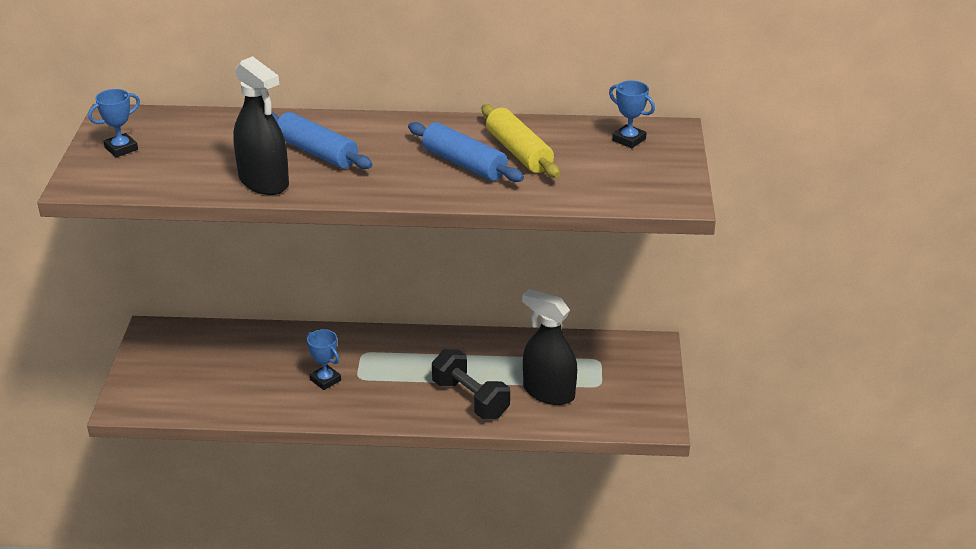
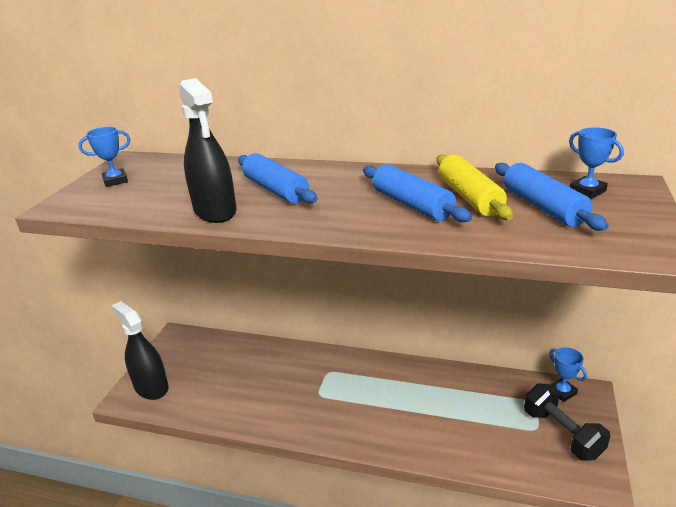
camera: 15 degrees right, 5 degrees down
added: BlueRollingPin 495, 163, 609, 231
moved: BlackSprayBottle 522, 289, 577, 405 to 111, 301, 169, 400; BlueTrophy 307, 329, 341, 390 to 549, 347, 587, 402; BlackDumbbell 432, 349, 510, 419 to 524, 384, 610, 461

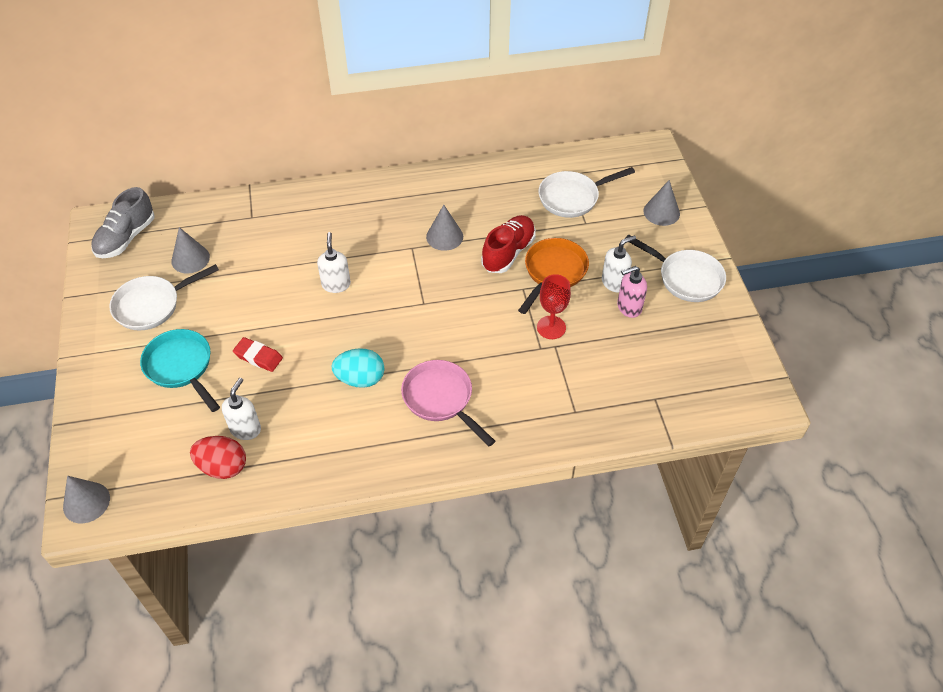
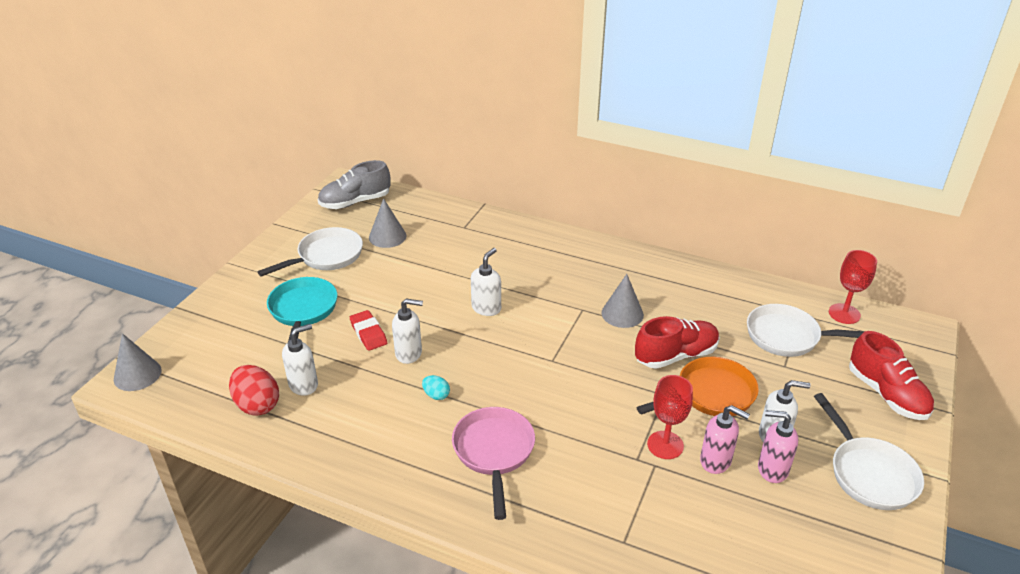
camera: 35 degrees right, 15 degrees down
added: RedGoblet 829, 250, 877, 324; WhiteSoapDispenser 392, 299, 423, 364; PinkSoapDispenser 700, 405, 750, 474
replaced: GreyCone 643, 180, 680, 226 to RedShoe 849, 331, 934, 420
turned: WhitePan 109, 264, 219, 330 = 257, 227, 363, 277 135 degrees clockwise
resized: TurquoiseEgg 331, 348, 385, 388 = 422, 375, 450, 400 x0.52

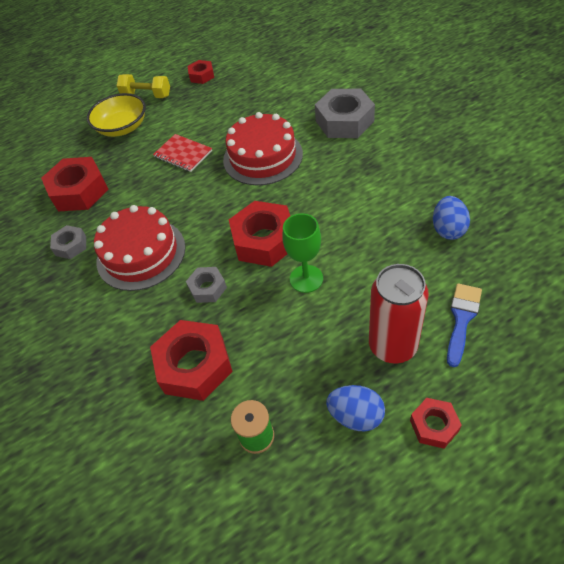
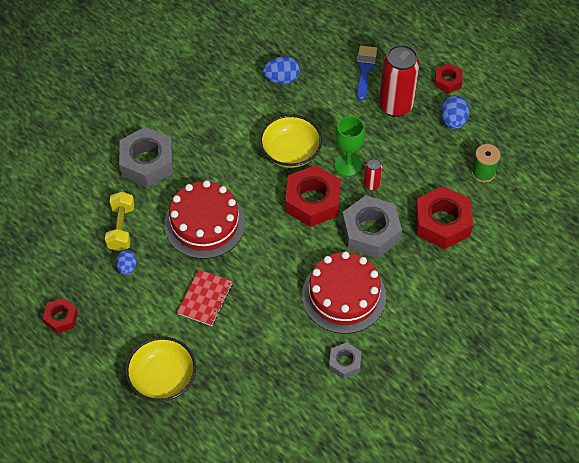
camera: 110 degrees left, 5 degrees up
removed: RedNut 41, 157, 109, 211
added: YellowBowl 259, 115, 322, 168; RedCan 364, 158, 382, 190; BlueEgg 116, 250, 137, 275
moved: YellowDumbbell 117, 74, 170, 98 to 105, 191, 135, 251
turned: BlueBrush 447, 283, 482, 367 = 357, 46, 377, 101 90 degrees clockwise
resized: GreyNut 186, 267, 227, 303 = 342, 195, 402, 258 x1.87

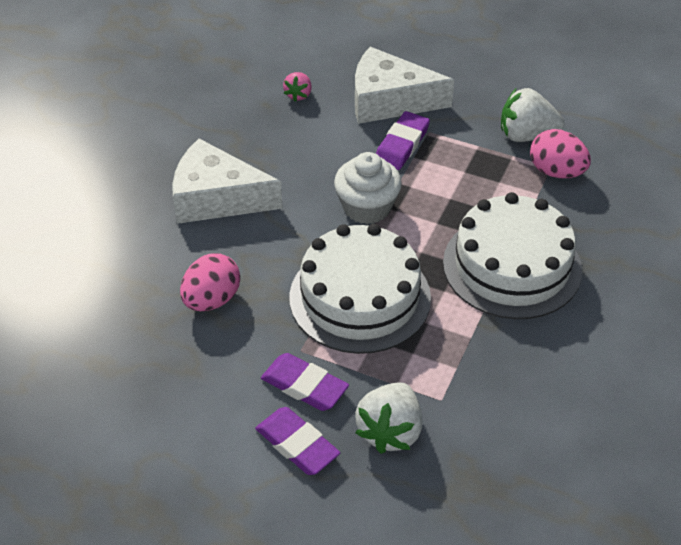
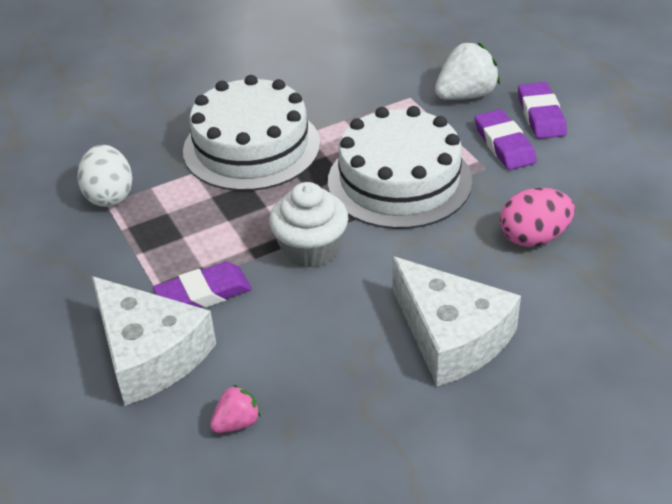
camera: 140 degrees left, 5 degrees down
removed: WhiteStrawberry 501, 88, 564, 142
recoloured: PinkEgg 530, 129, 591, 178 to WhiteEgg 77, 145, 133, 207

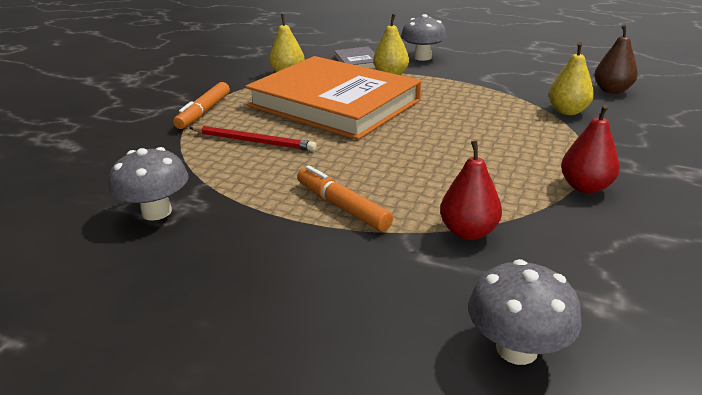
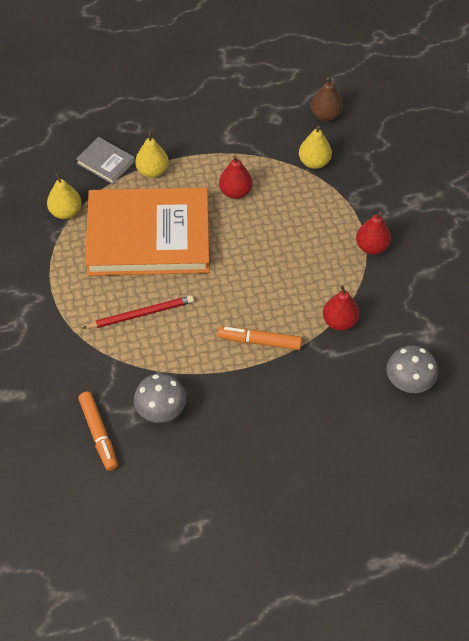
camera: 40 degrees left, 25 degrees up
removed: GreyMushroom 401, 14, 447, 61
added: RedPear 219, 155, 253, 199
moved: OrangeMarker 173, 82, 230, 129 to 78, 392, 118, 471

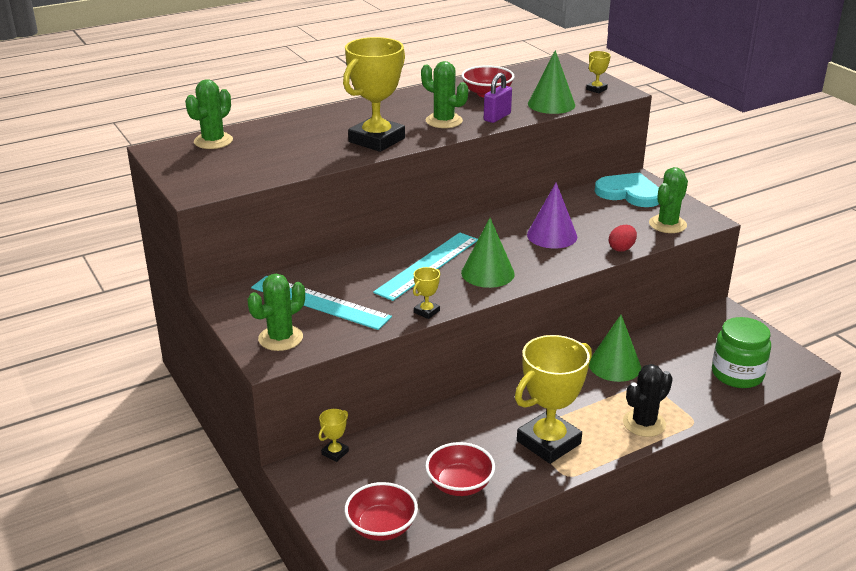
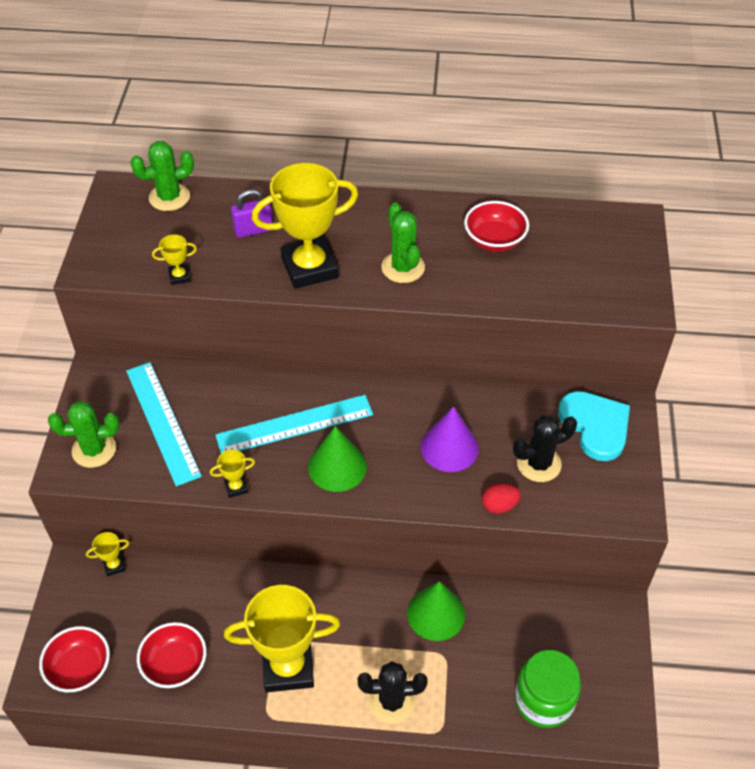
camera: 35 degrees right, 20 degrees up
removed: GreenCone 528, 50, 575, 114; GreenCactus 649, 167, 688, 233
added: BlackCactus 513, 415, 578, 482
moved: YellowTrophy 586, 51, 611, 93 to 152, 235, 197, 285; PurplePadlock 484, 73, 512, 123 to 231, 189, 272, 238

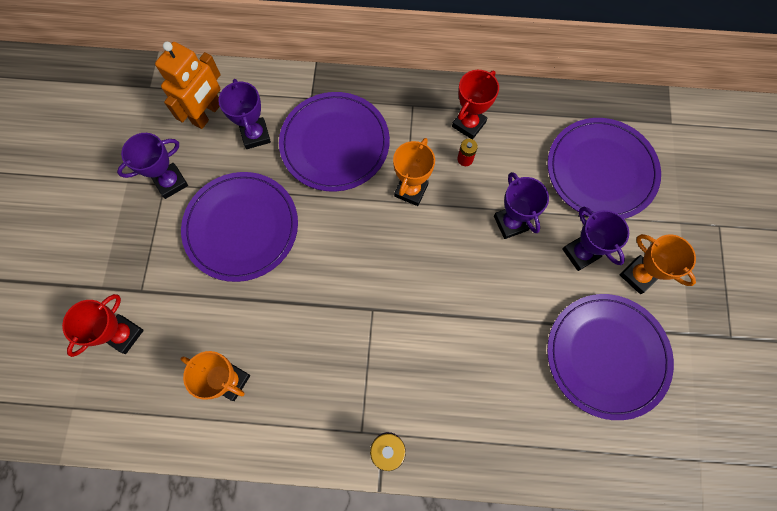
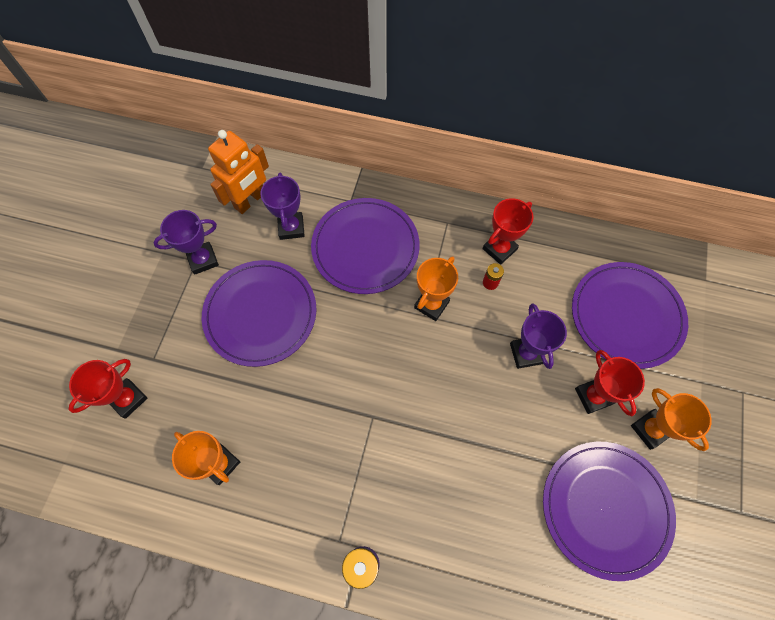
camera: 10 degrees right, 5 degrees down
recoloured: PurpleTrophy 562, 207, 629, 271 to RedTrophy 575, 350, 645, 416

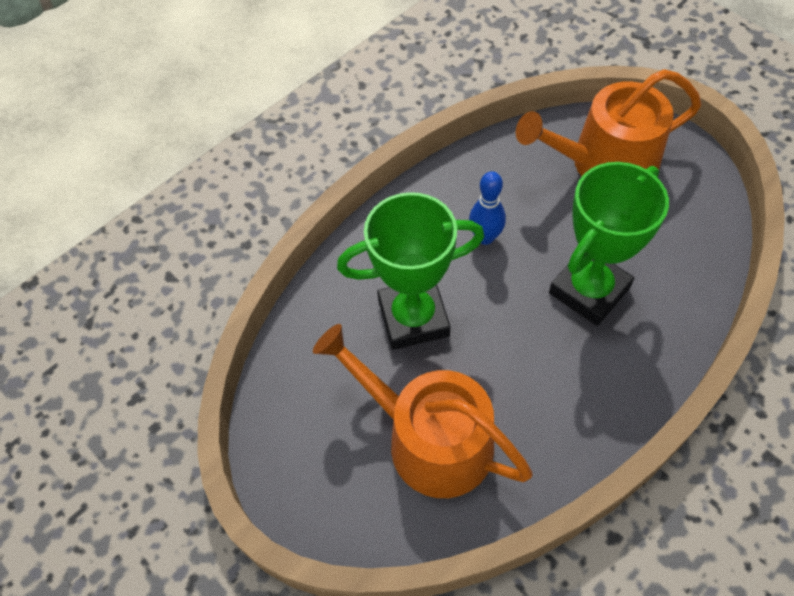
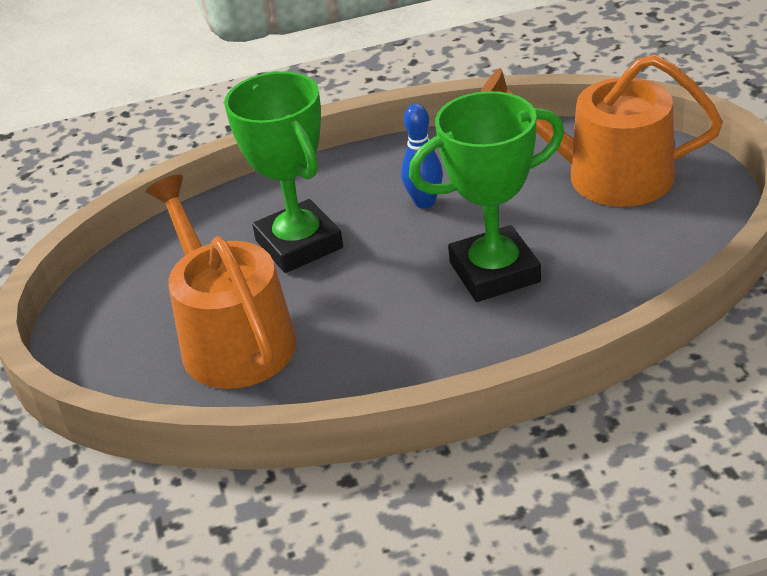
camera: 30 degrees right, 20 degrees down
turned: GreenTrophy 337, 192, 484, 350 = 224, 71, 343, 273 45 degrees clockwise

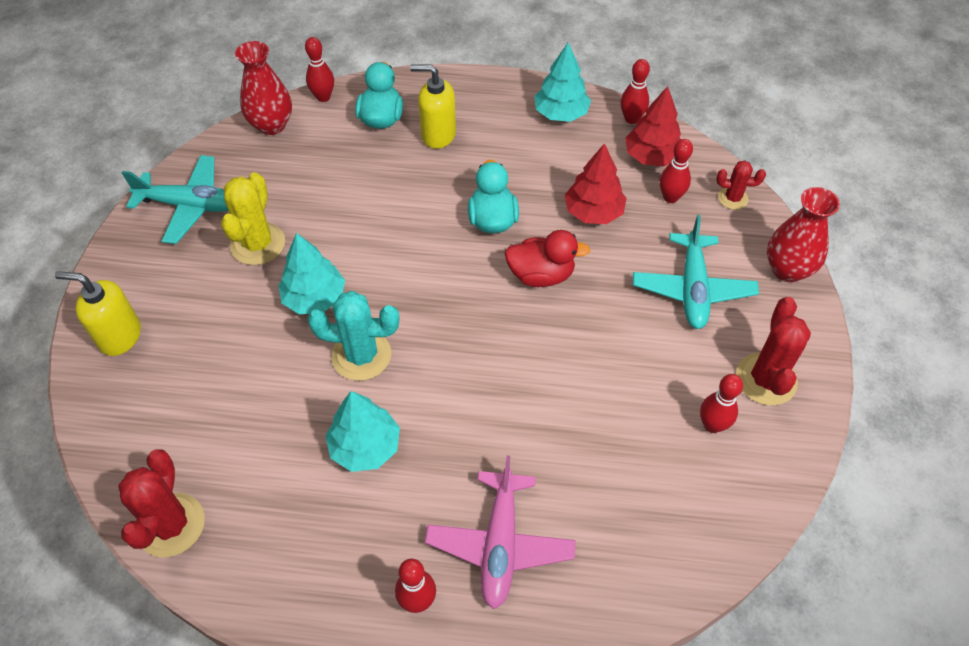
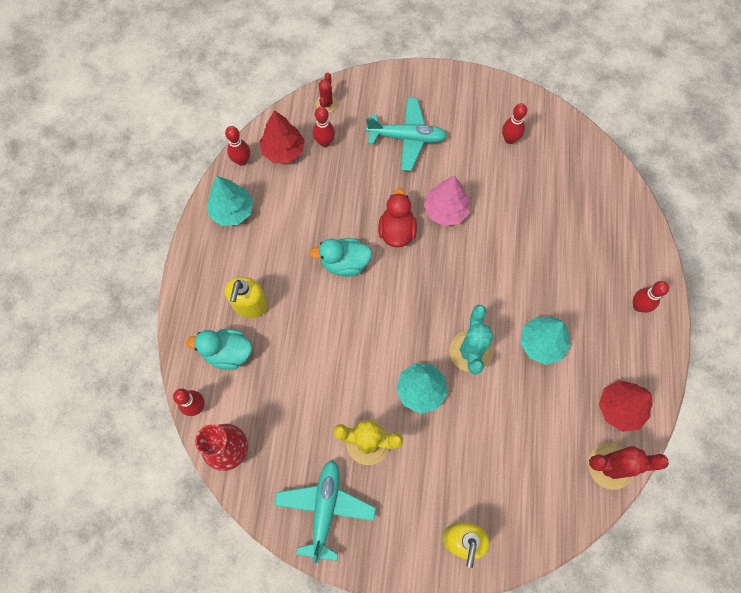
camera: 90 degrees left, 15 degrees up
removed: RedVase 767, 187, 840, 282; RedCactus 736, 297, 811, 405; PinkPlane 425, 456, 576, 609
added: PinkTree 424, 176, 470, 226
moved: RedTree 564, 143, 627, 224 to 599, 380, 653, 432

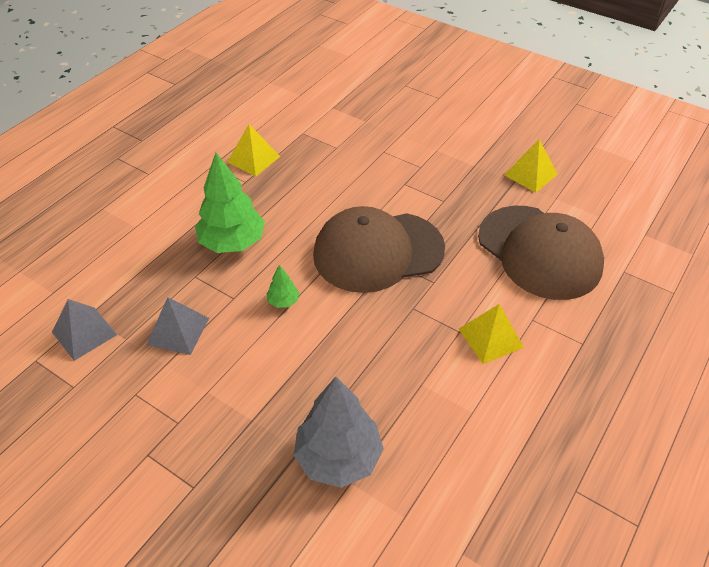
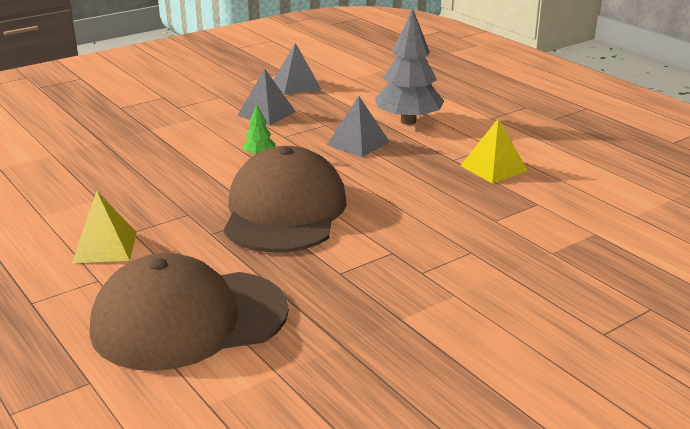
camera: 110 degrees right, 20 degrees down
removed: YellowPyramid 504, 139, 558, 193
moved: GreyTree 293, 377, 384, 488 to 375, 8, 444, 125
replaced: GreenTree 195, 153, 265, 253 to GreyPyramid 327, 96, 389, 157

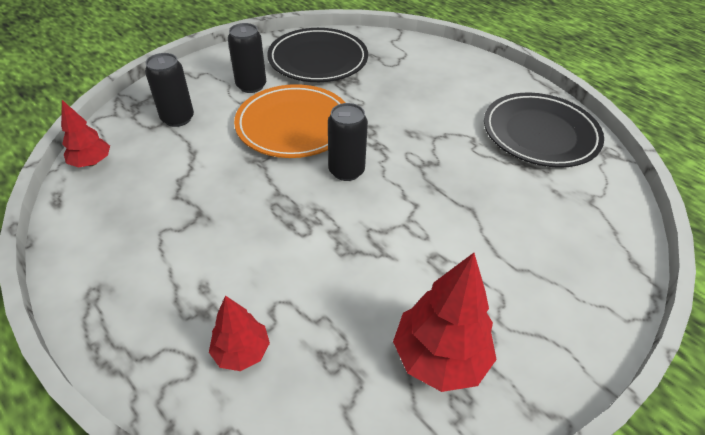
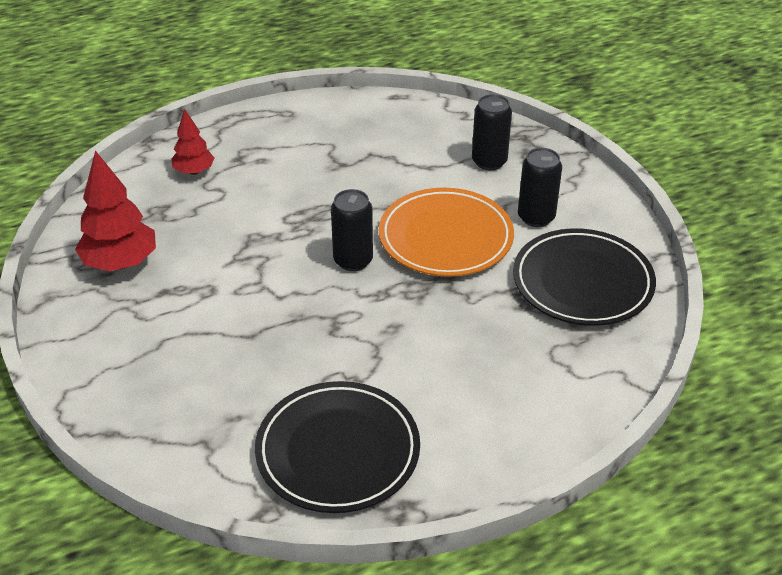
camera: 110 degrees right, 5 degrees down
removed: RedTree 61, 100, 110, 168

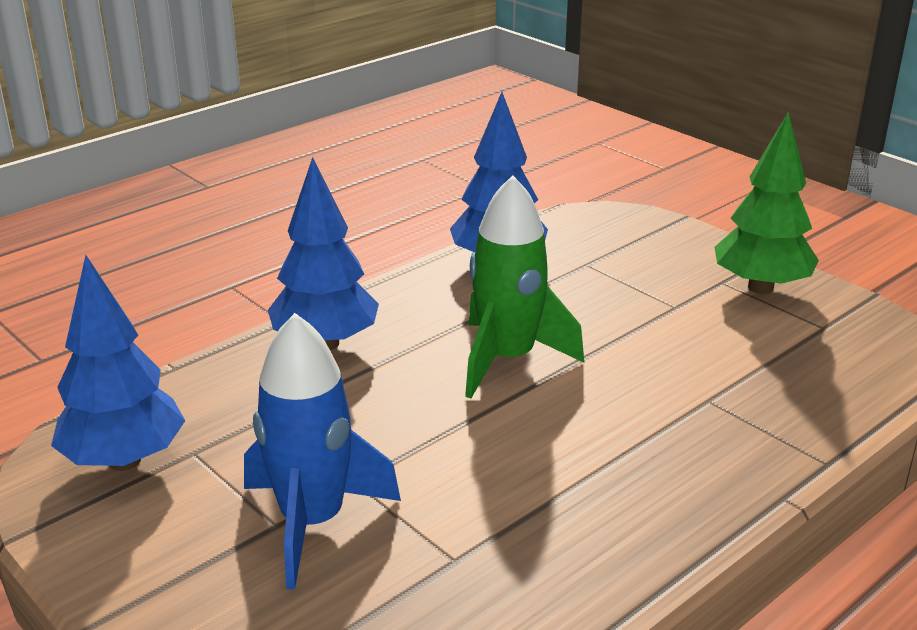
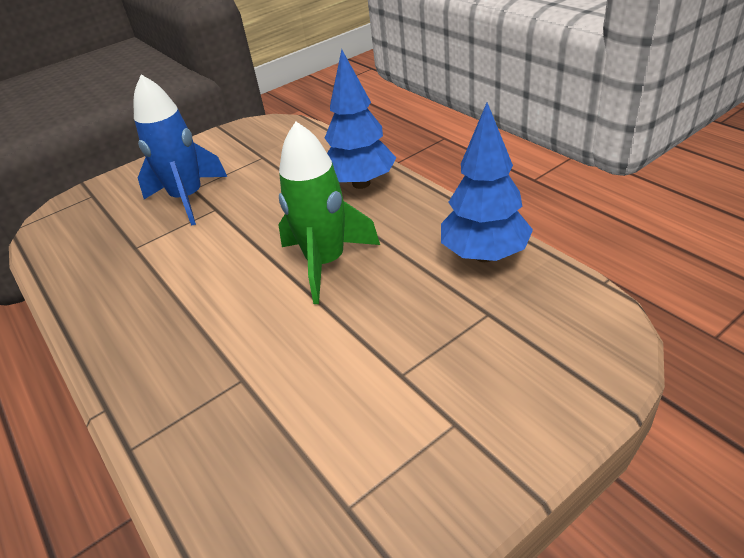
camera: 100 degrees right, 10 degrees up
removed: GreenTree 714, 112, 819, 294; BlueTree 51, 255, 185, 471

